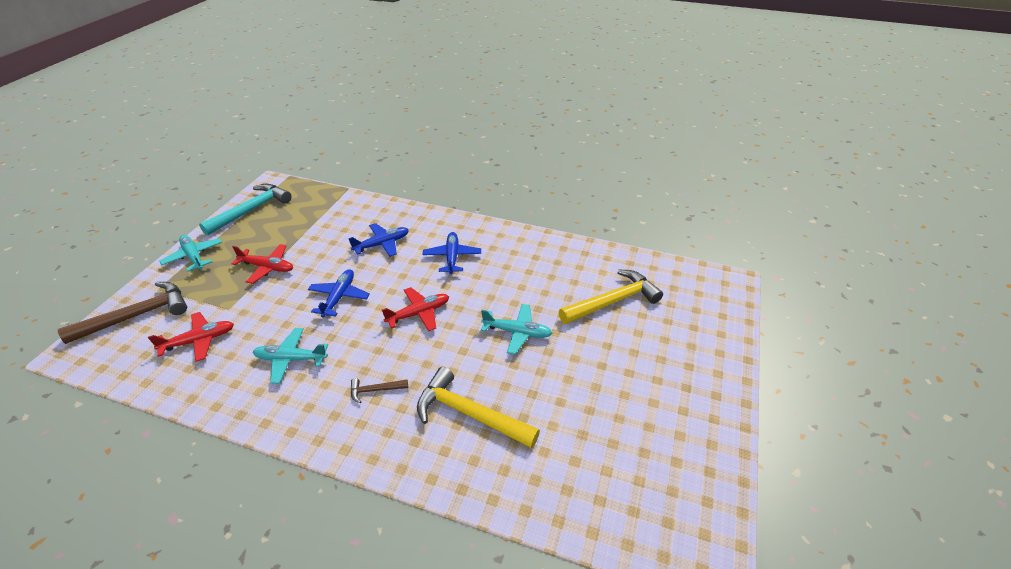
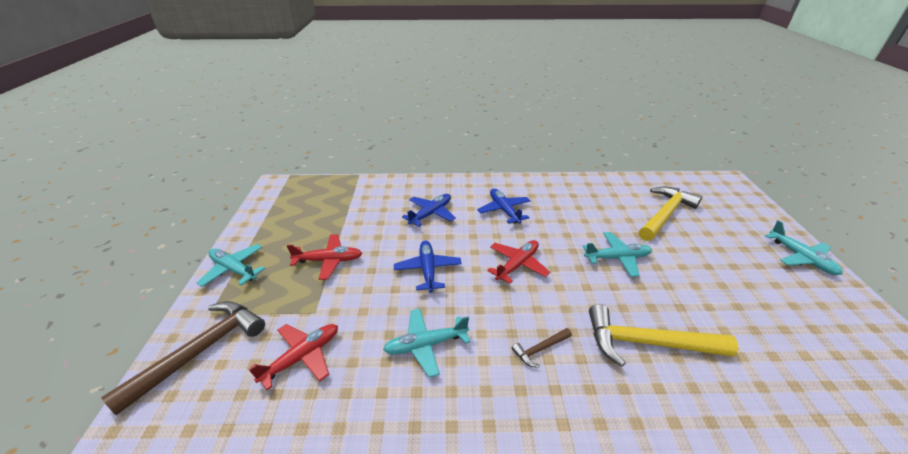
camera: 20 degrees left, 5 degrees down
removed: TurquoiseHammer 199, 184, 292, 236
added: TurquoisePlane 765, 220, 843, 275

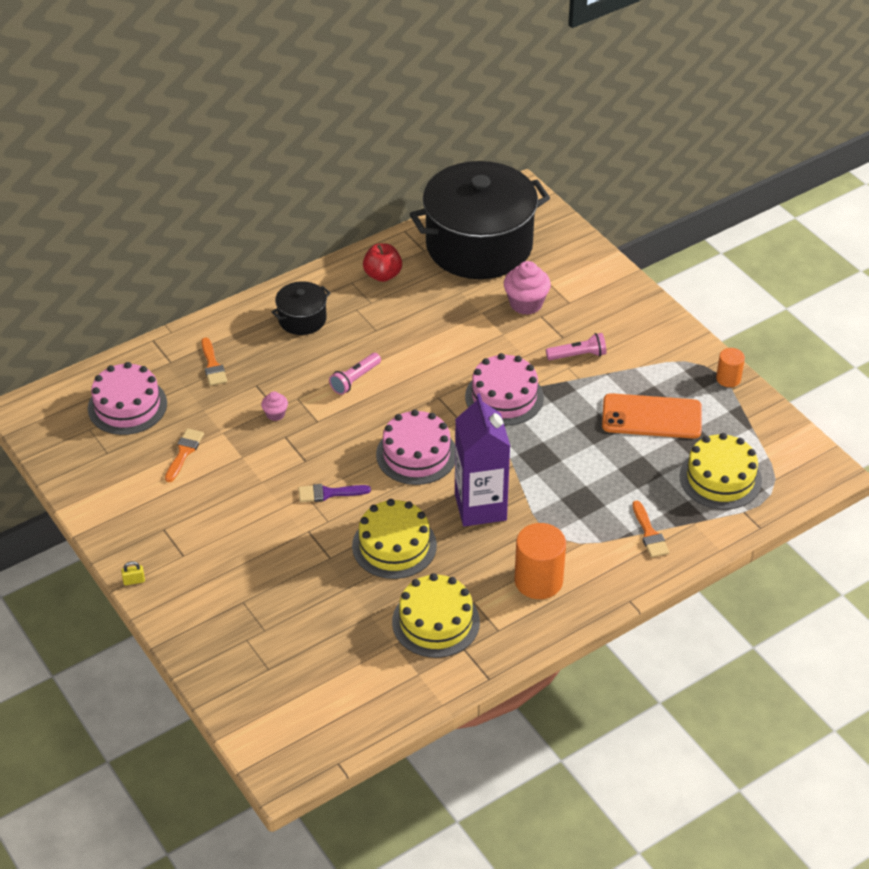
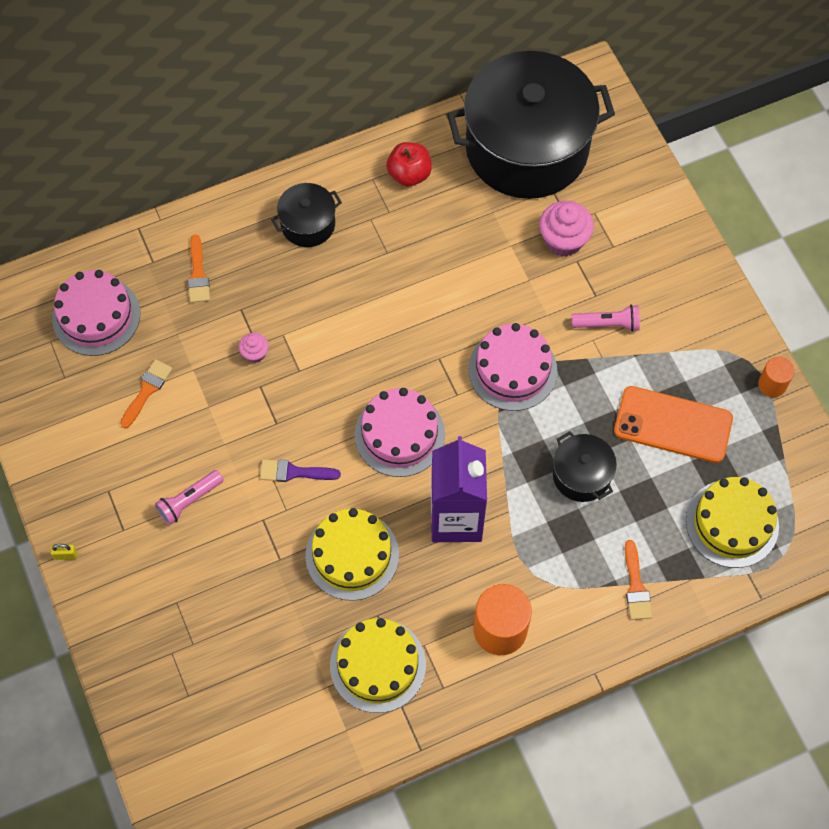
camera: 10 degrees right, 20 degrees up
added: BlackPot 553, 431, 617, 502
moved: PinkFlashlight 329, 353, 381, 395 to 155, 470, 224, 525

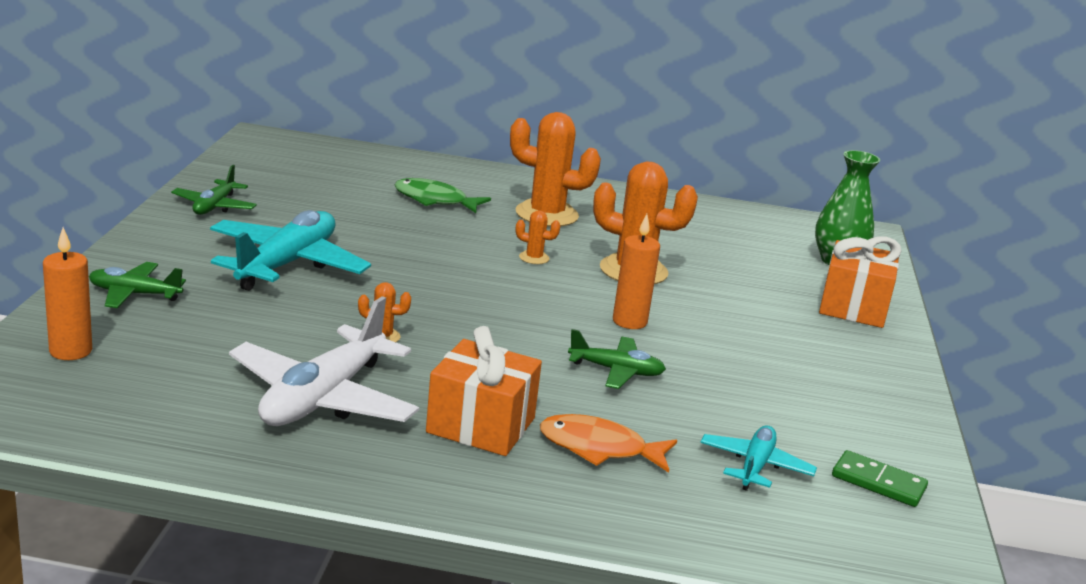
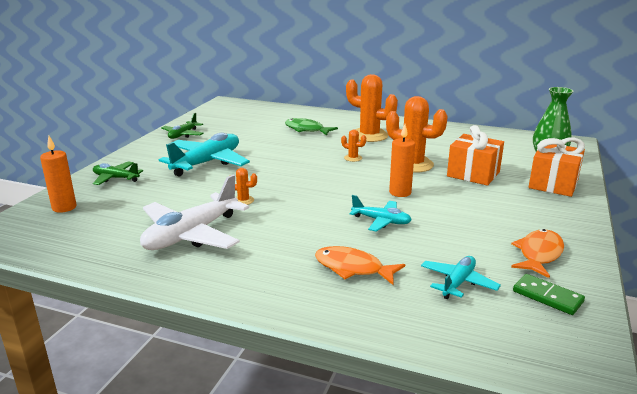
camera: 15 degrees right, 0 degrees up
added: OrangeFish 511, 229, 564, 278
moved: OrangeGift 426, 326, 542, 456 to 447, 125, 504, 186
recoloured: GreenPlane 568, 329, 666, 389 to TurquoisePlane 350, 195, 412, 232

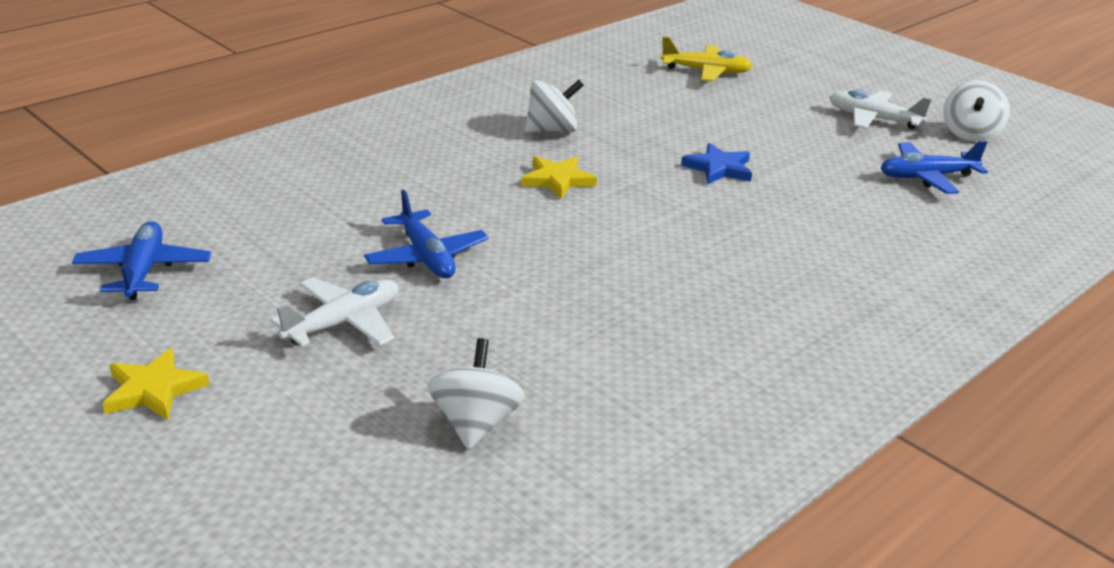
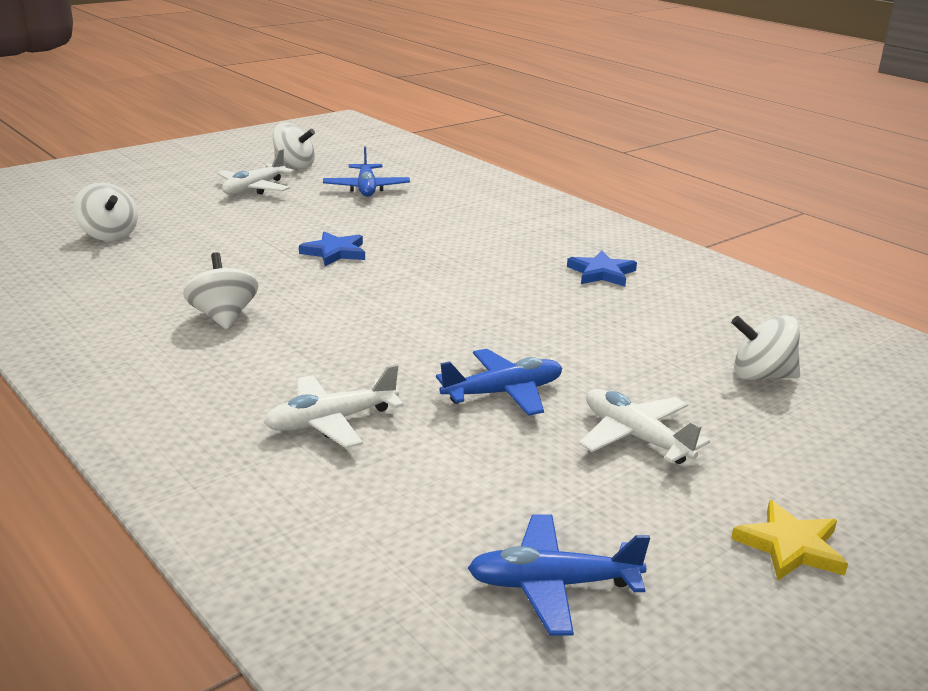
camera: 85 degrees left, 5 degrees down
removed: YellowStar 521, 156, 597, 199
added: BlueStar 567, 250, 637, 287; WhitePlane 264, 364, 404, 448
replaced: YellowPlane 660, 37, 753, 82 to WhiteSpinningTop 73, 182, 138, 241

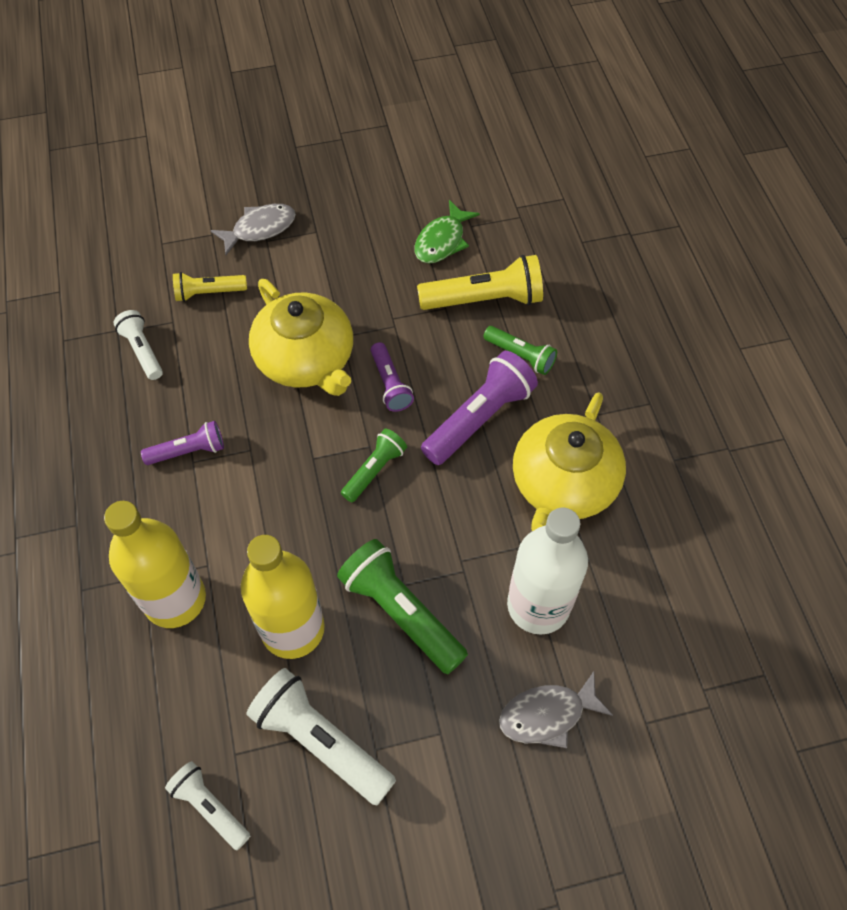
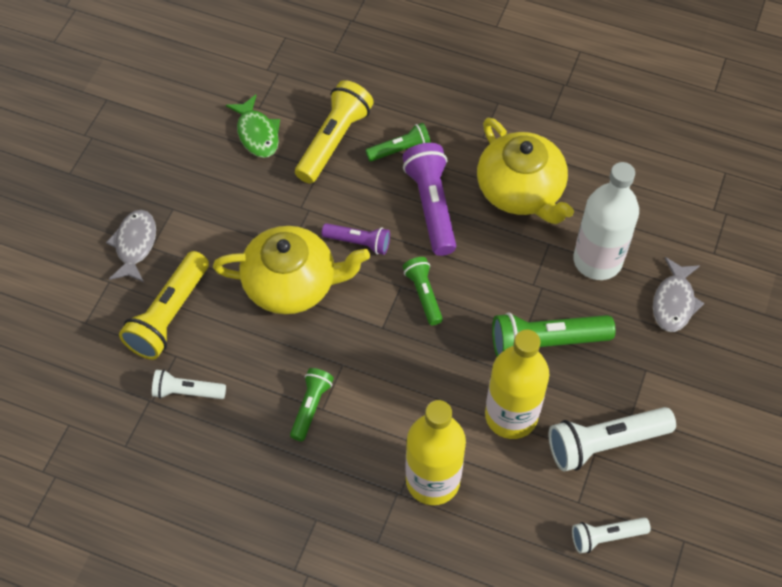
camera: 55 degrees left, 0 degrees up
recoloured: PurpleFlashlight 141, 421, 224, 465 to GreenFlashlight 290, 368, 334, 442
resized: YellowFlashlight 173, 272, 247, 302 = 119, 251, 209, 360 x1.70

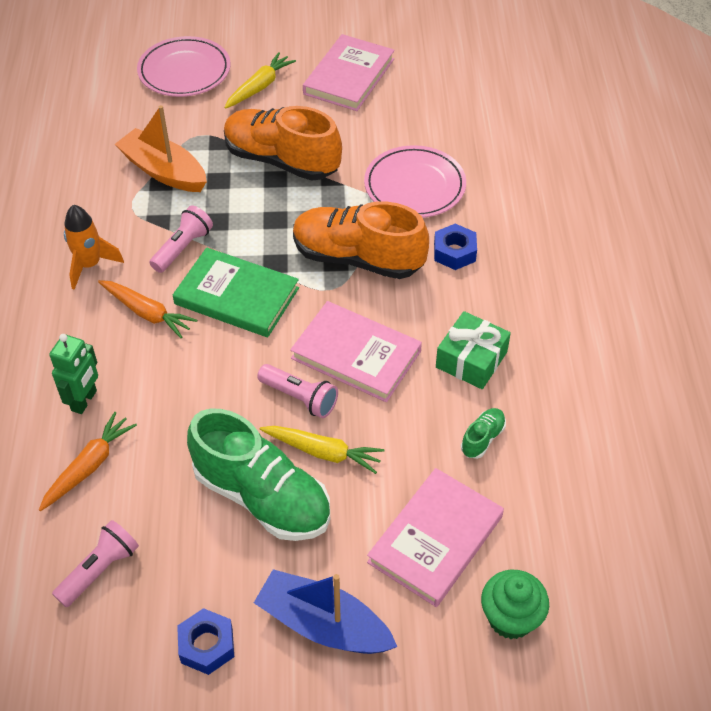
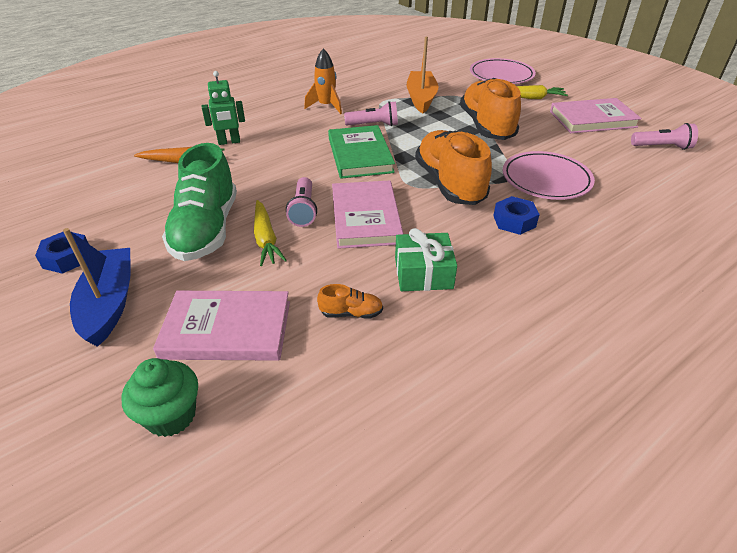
camera: 55 degrees right, 10 degrees down
removed: OrangeCarrot 98, 280, 197, 338
moved: PinkFlashlight 52, 520, 139, 607 to 631, 123, 698, 150
recoloured: GreenShoe 461, 408, 506, 459 to OrangeShoe 317, 284, 383, 319

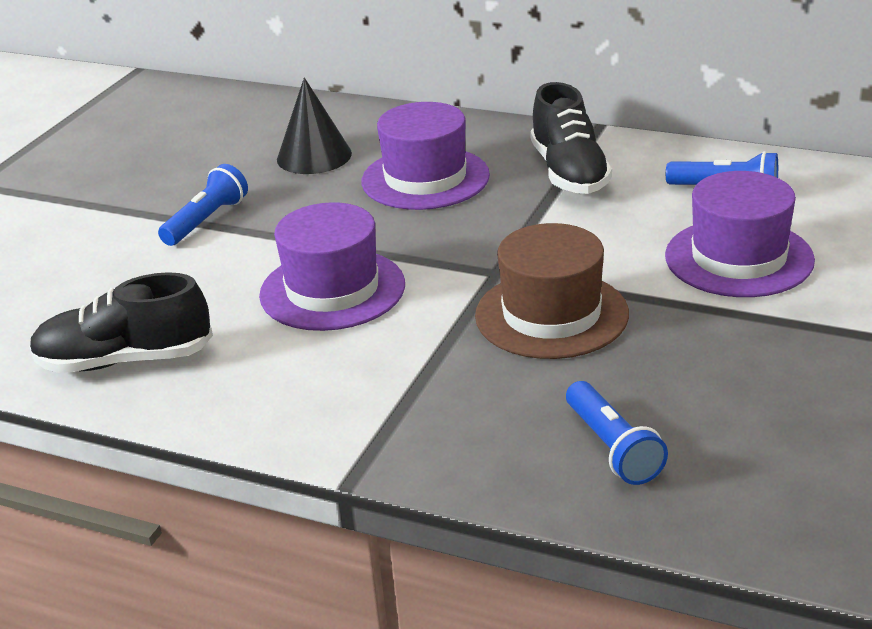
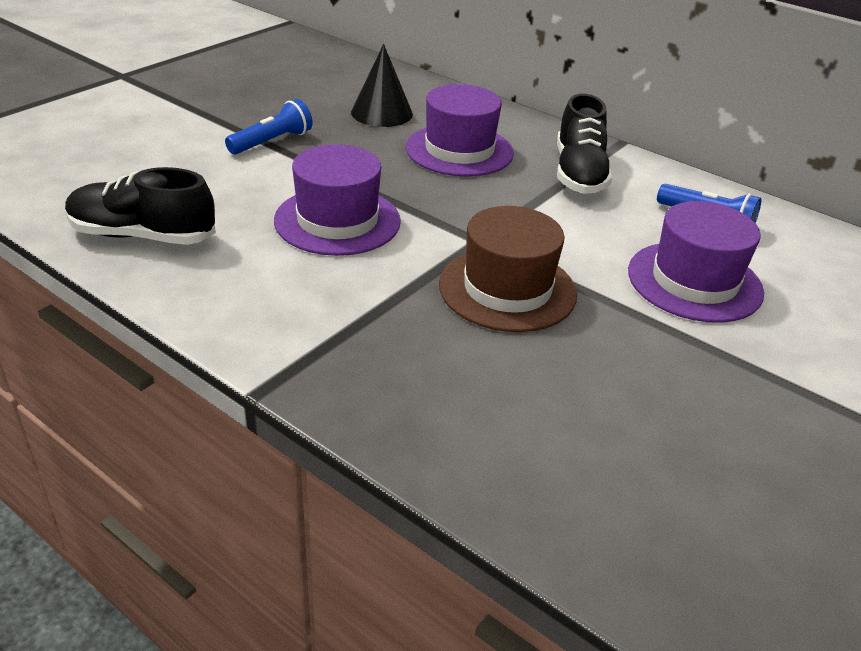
camera: 10 degrees right, 5 degrees up
removed: BlueFlashlight 566, 381, 668, 485

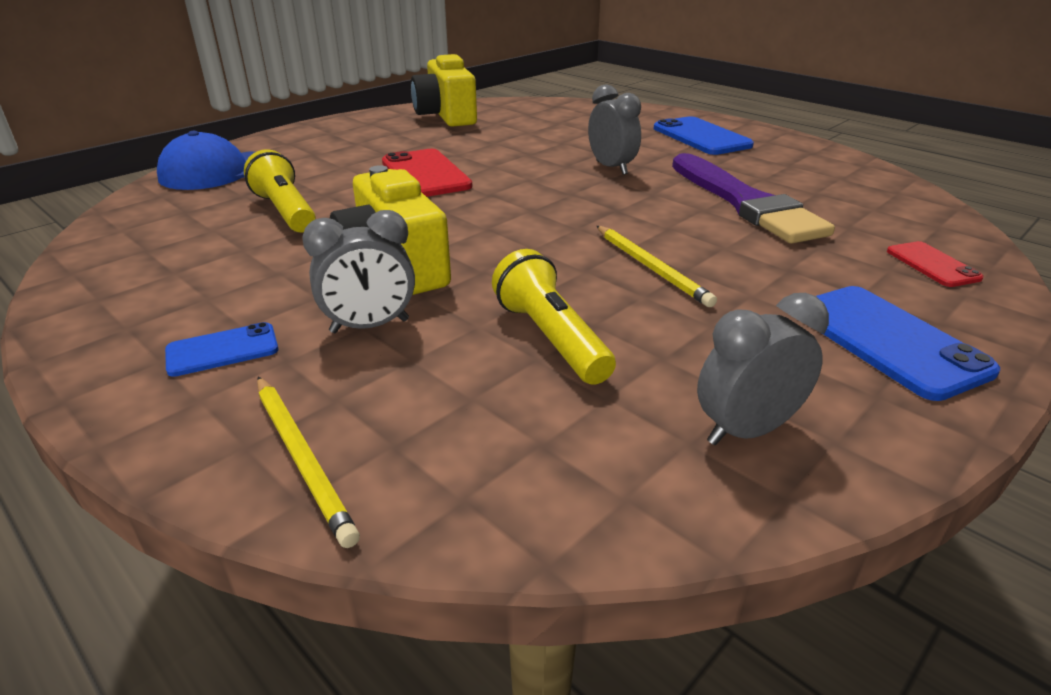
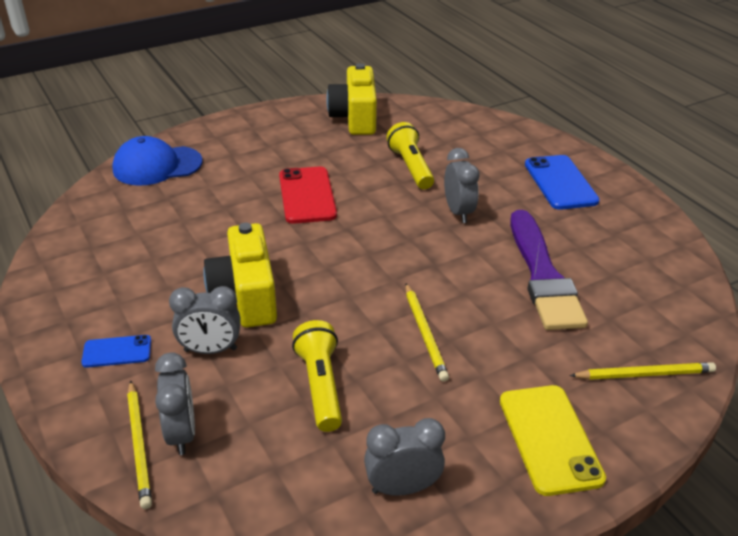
camera: 15 degrees right, 5 degrees up
added: GreyClock 155, 352, 195, 455
moved: YellowFlashlight 244, 149, 316, 233 to 386, 122, 434, 189
replaced: RedPhone 887, 241, 984, 287 to YellowPencil 569, 362, 716, 380
recoloured: BluePhone 816, 286, 1000, 401 to YellowPhone 500, 385, 606, 496

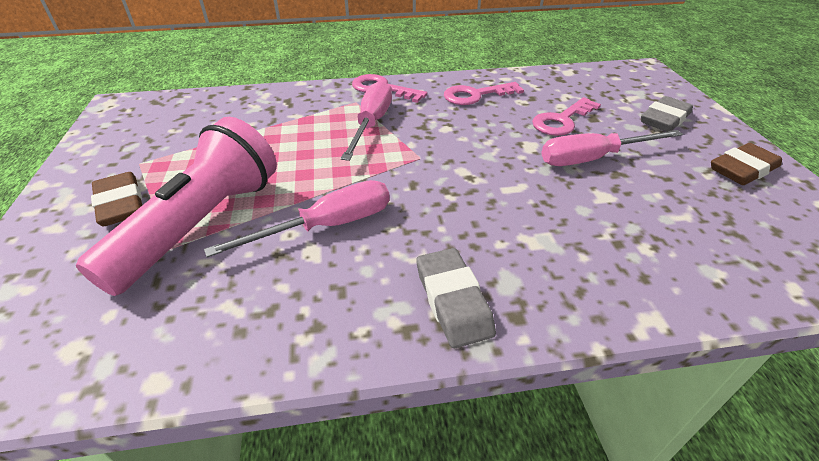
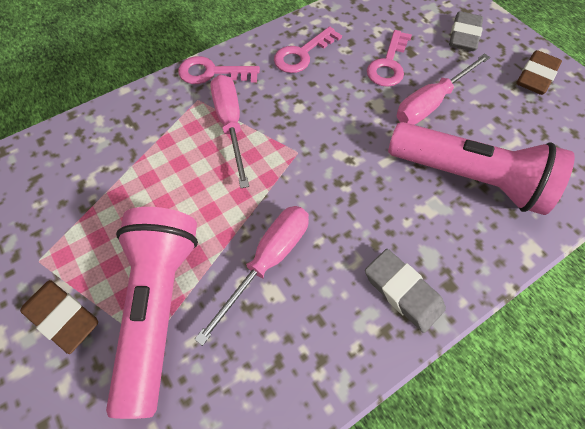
camera: 25 degrees left, 20 degrees up
added: PinkFlashlight 388, 122, 575, 215

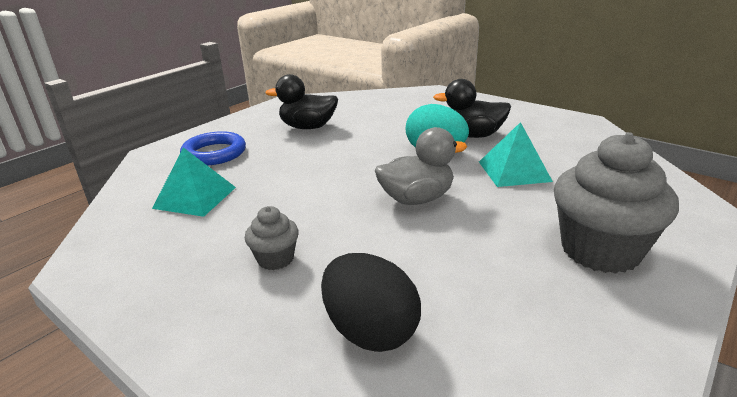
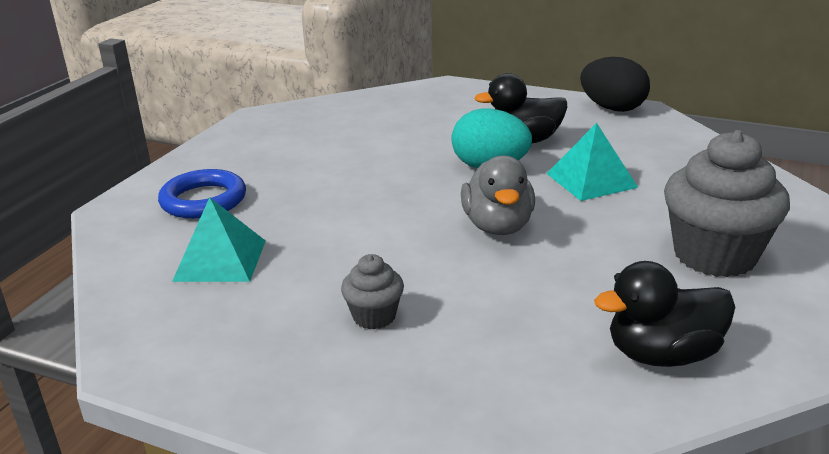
camera: 15 degrees left, 0 degrees up
moved: BlackDuck 265, 74, 338, 129 to 594, 261, 735, 367; BlackEgg 321, 253, 421, 352 to 580, 57, 650, 112
turned: GreyDuck 375, 127, 467, 205 = 461, 155, 535, 235 120 degrees clockwise

